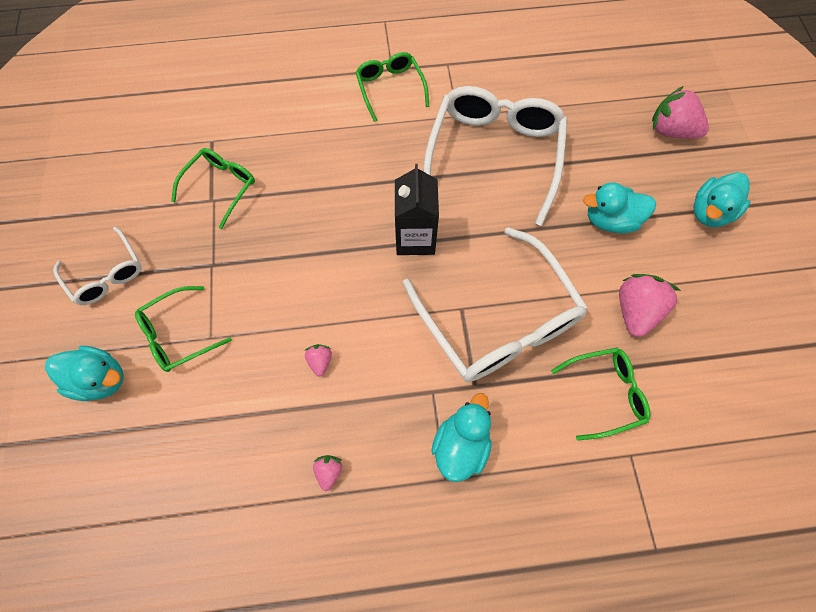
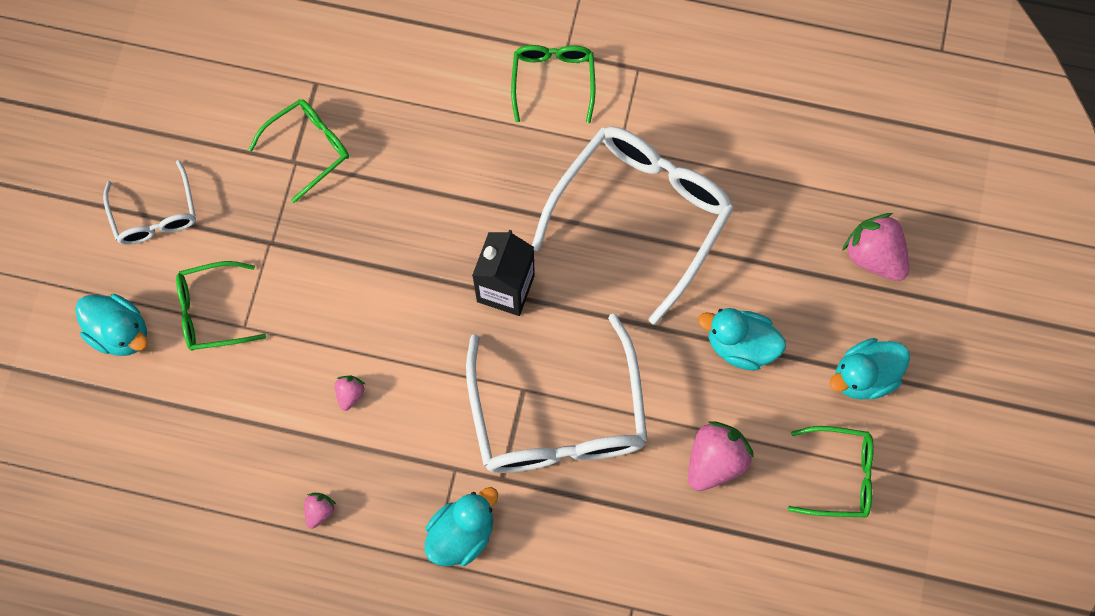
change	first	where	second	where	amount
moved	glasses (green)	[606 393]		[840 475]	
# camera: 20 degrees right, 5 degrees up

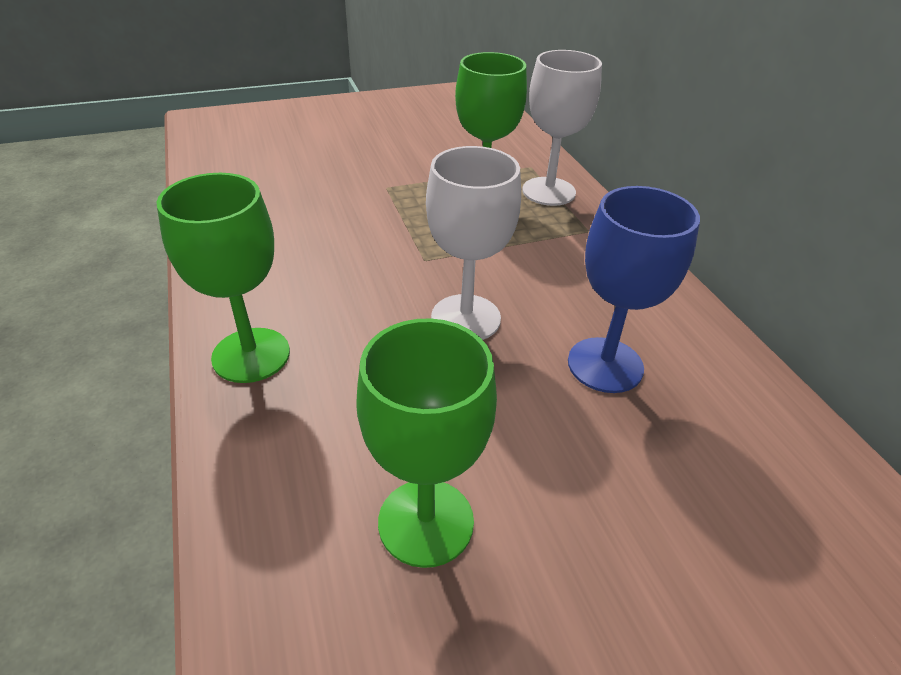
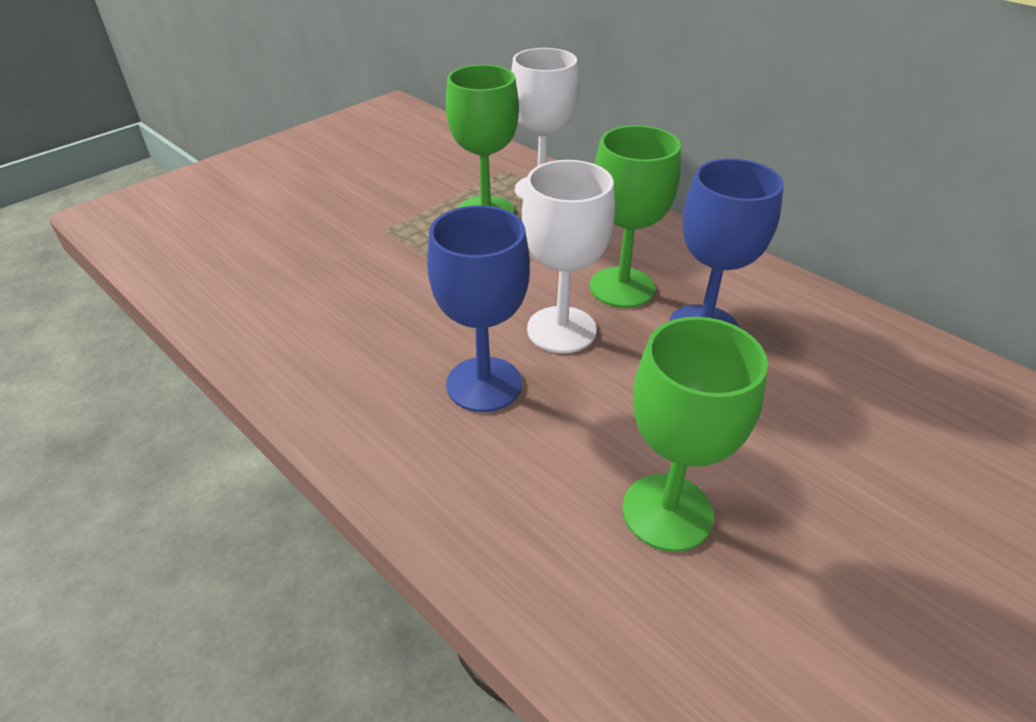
change	first	where	second	where	amount
moved	goblet (green)	[251 355]		[622 287]	
added			goblet (blue)	[484 384]	
# camera: 25 degrees left, 0 degrees up

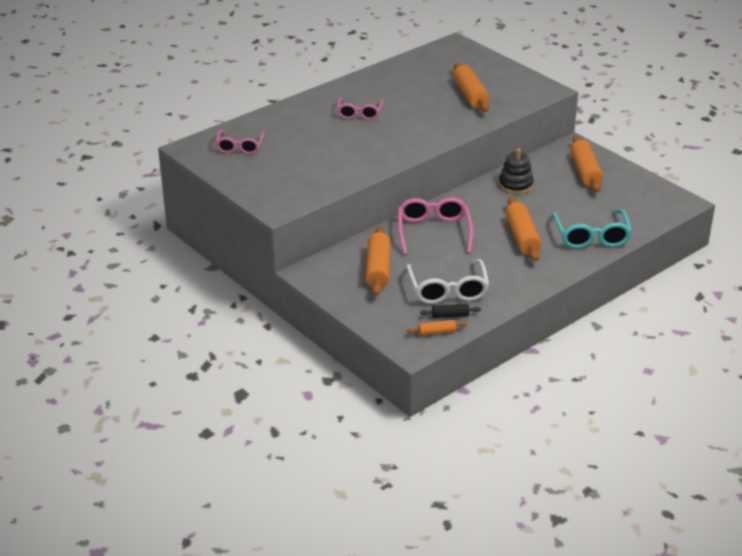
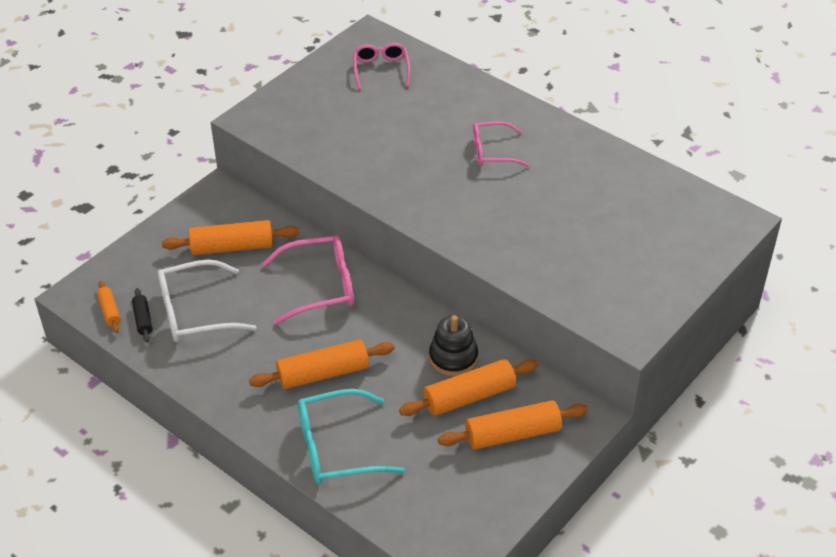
change	first	where	second	where	amount
turned	glasses (pink)	[240 147]		[381 70]	90 degrees clockwise
moved	rolling pin (orange)	[470 95]		[469 396]	
# camera: 80 degrees right, 10 degrees up

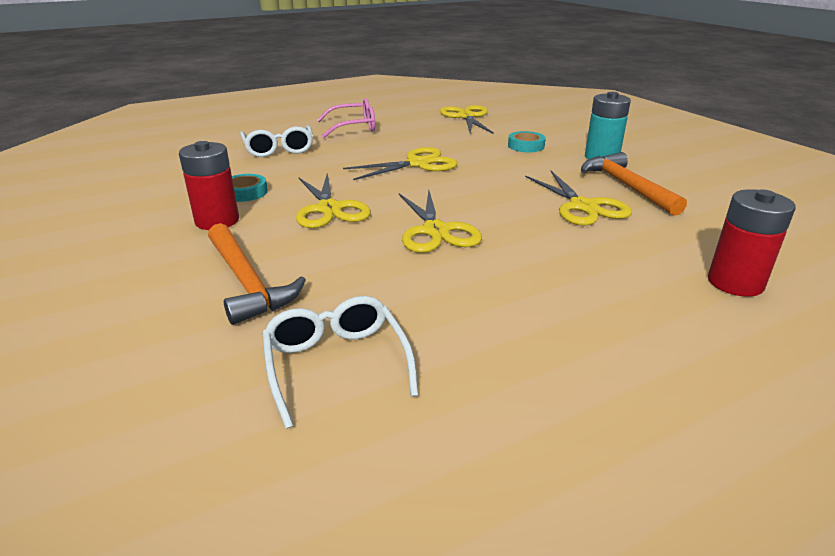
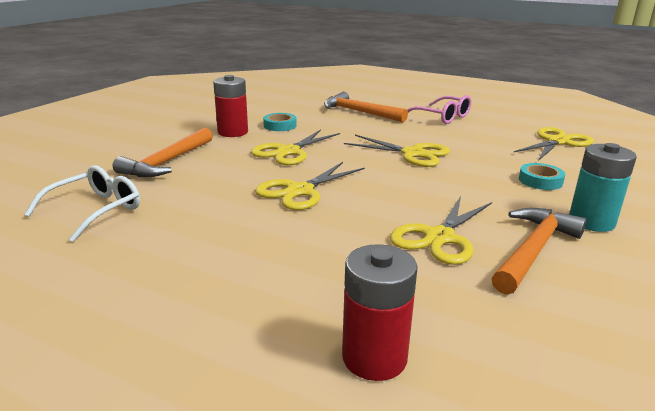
change	first	where	second	where	amount
replaced	glasses (white)	[279 149]	hammer (orange)	[359 112]	
# camera: 55 degrees right, 5 degrees down

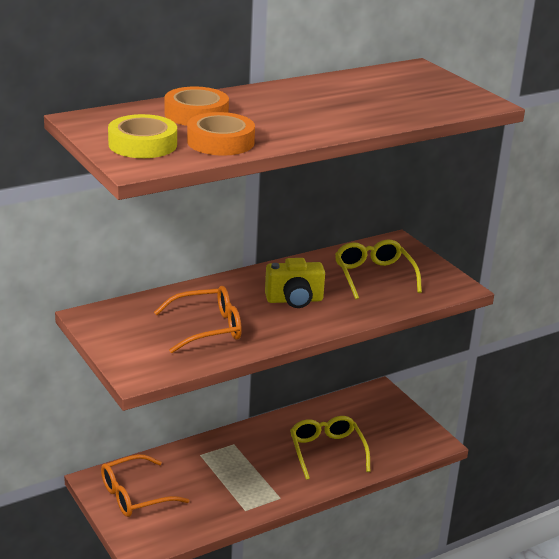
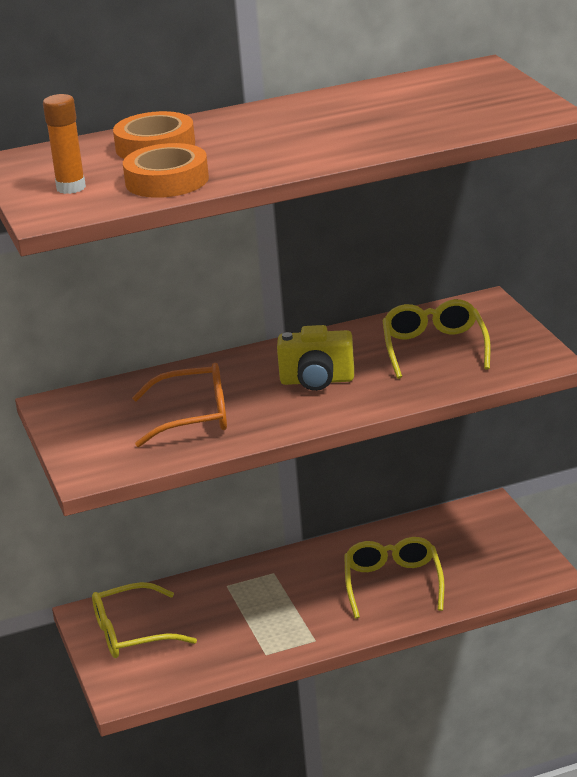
change	first	where	second	where	amount
recoloured	glasses (orange)	[135 495]	glasses (yellow)	[132 633]	
replaced	tape (yellow)	[143 144]	glue stick (orange)	[71 188]	
# camera: 15 degrees right, 0 degrees up

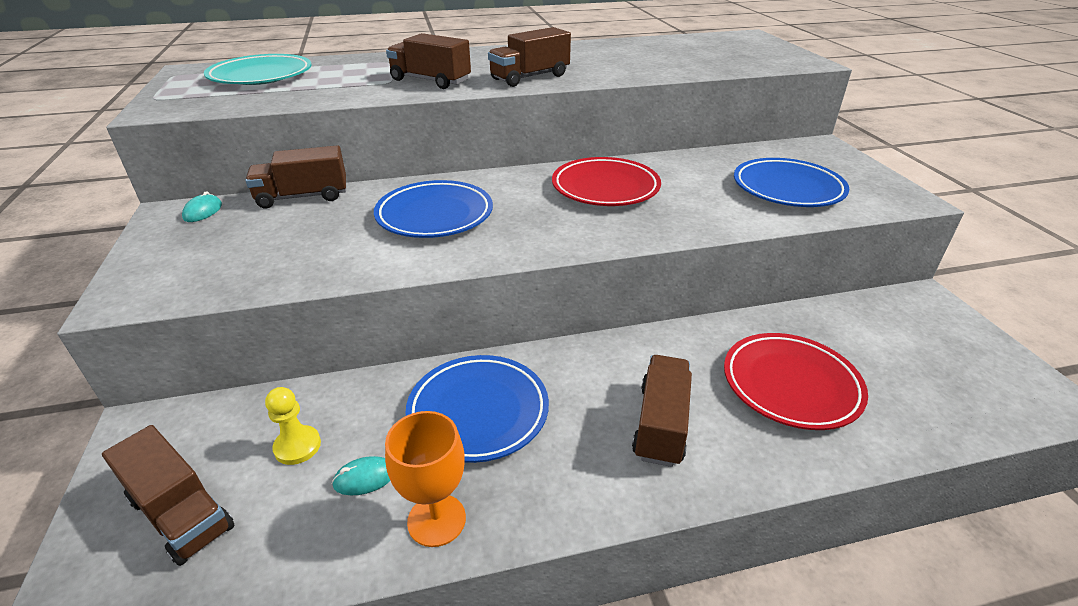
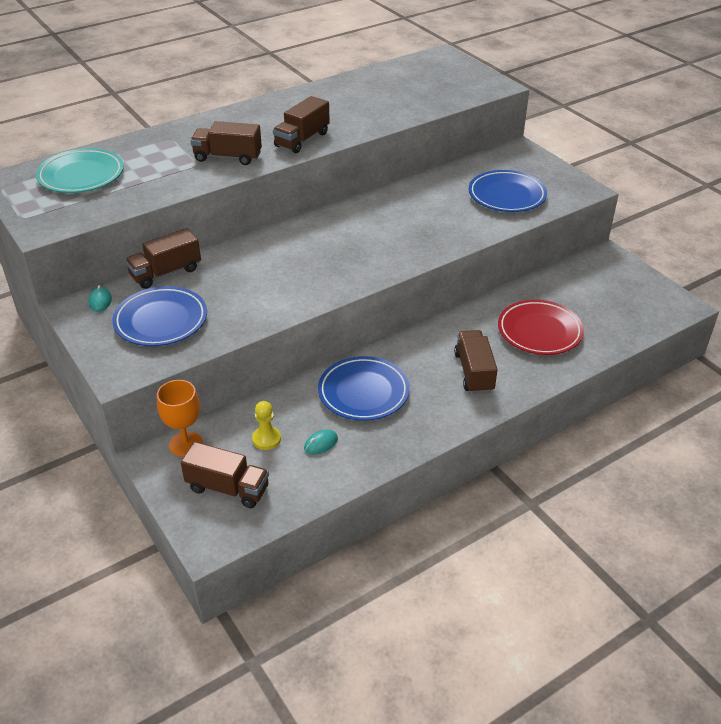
change	first	where	second	where	amount
moved	plate (blue)	[435 215]		[161 321]	
moved	goblet (orange)	[436 520]		[186 444]	
removed	plate (red)	[605 188]			
# camera: 20 degrees left, 5 degrees up

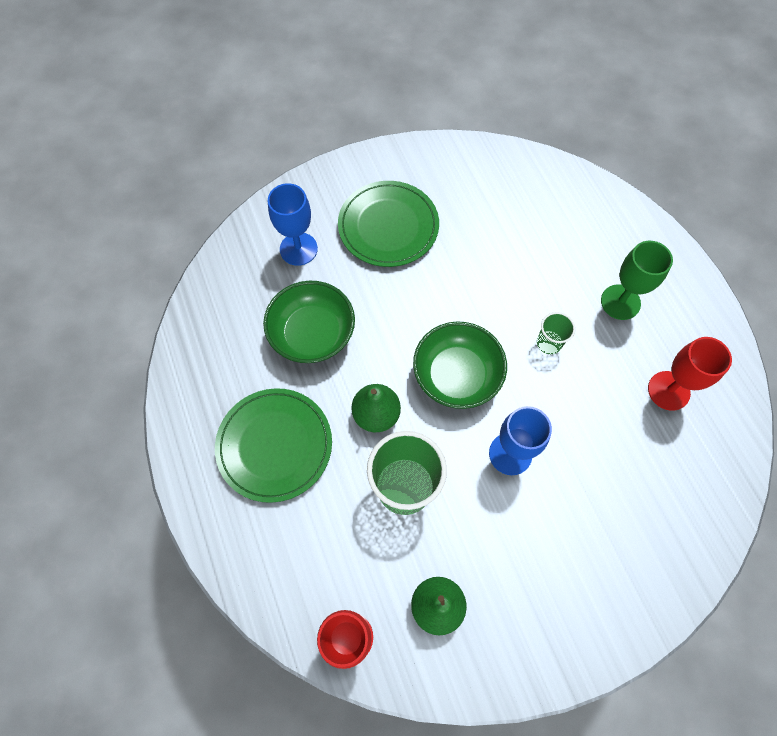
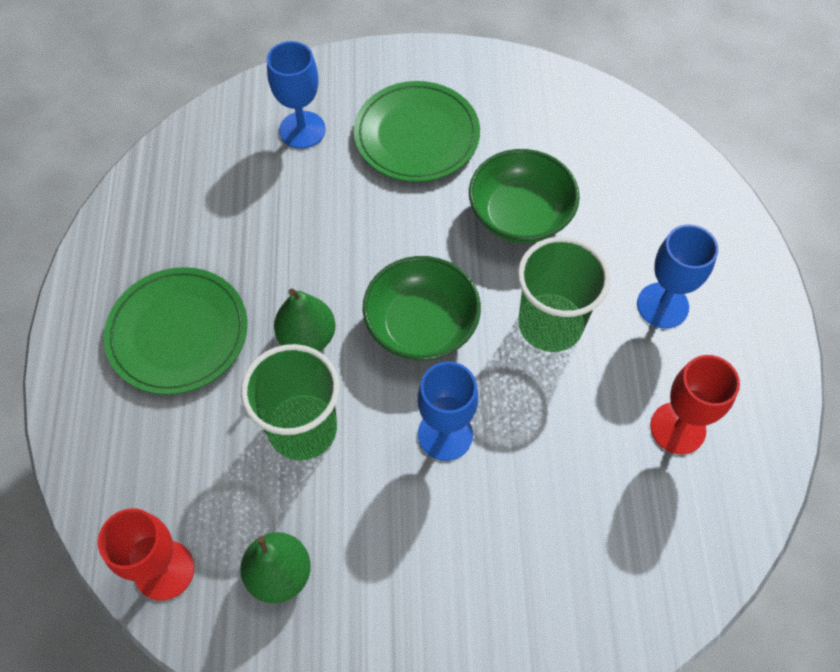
change	first	where	second	where	amount
moved	bowl (green)	[312 334]		[520 215]	
resized	cup (green)	[549 343]		[550 324]	x1.99
recoloured	goblet (green)	[620 302]	goblet (blue)	[662 305]	
# camera: 20 degrees right, 5 degrees down

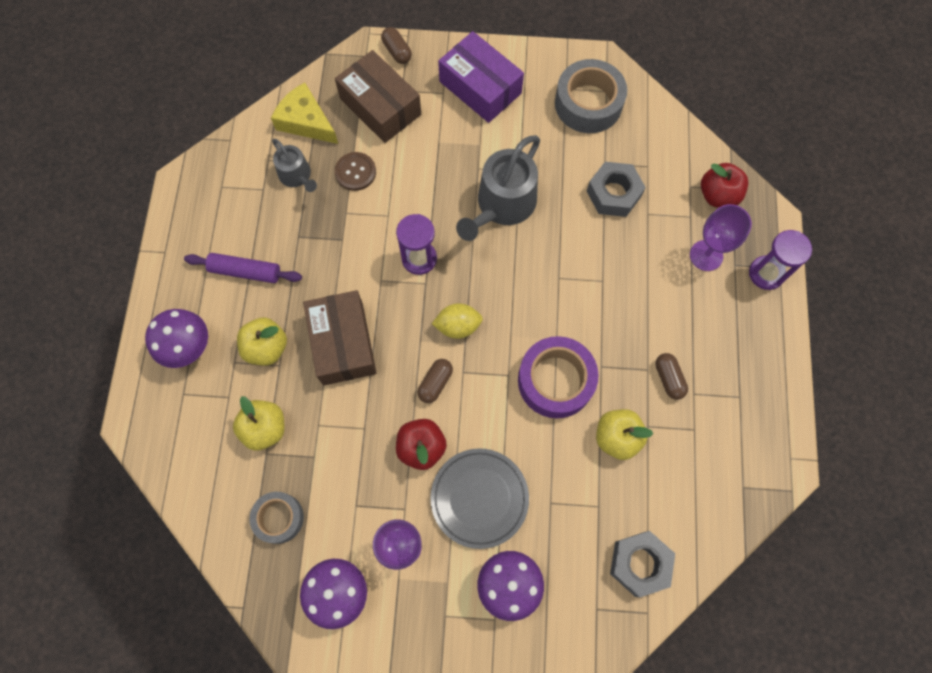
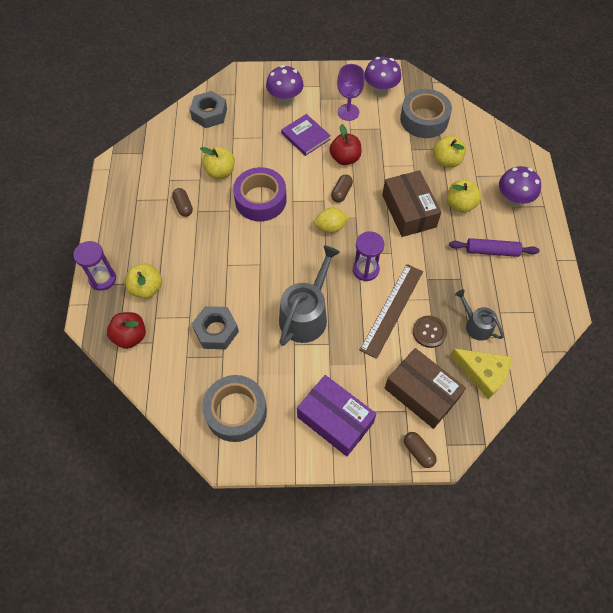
change	first	where	second	where	amount
resized	tape (grey)	[279 518]		[424 119]	x1.63
replaced	plate (grey)	[479 498]	book (purple)	[305 136]	
replaced	goblet (purple)	[706 255]	apple (yellow)	[146 288]	
added			ruler (brown)	[392 310]	
# camera: 175 degrees right, 10 degrees down

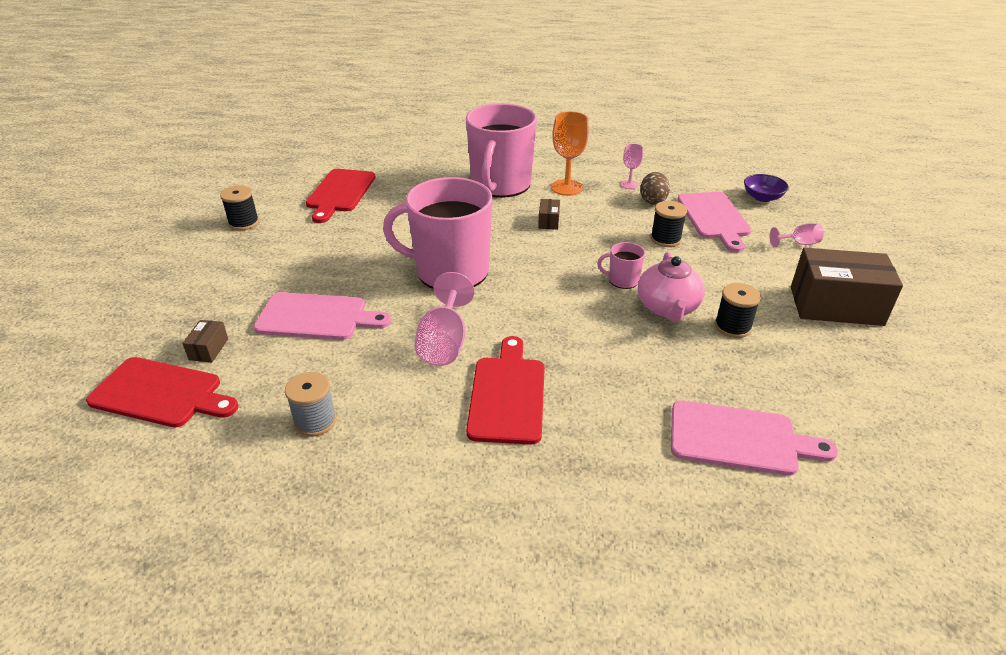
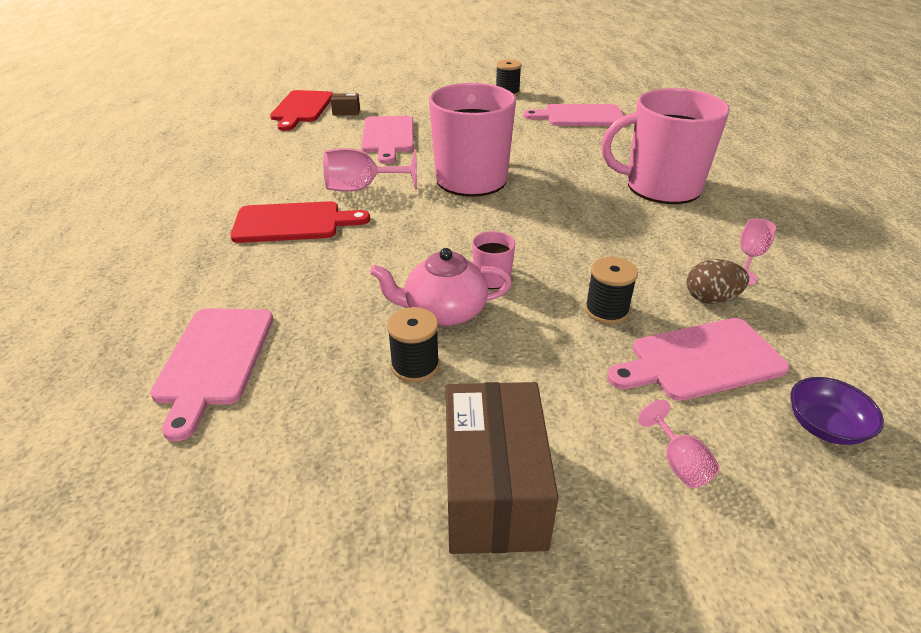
change	first	where	second	where	amount
removed	spool (grey)	[315 421]			
recoloured	cutting board (red)	[340 193]	cutting board (pink)	[580 116]	
removed	box (brown)	[548 221]			
removed	goblet (orange)	[567 187]			
# camera: 80 degrees right, 0 degrees up

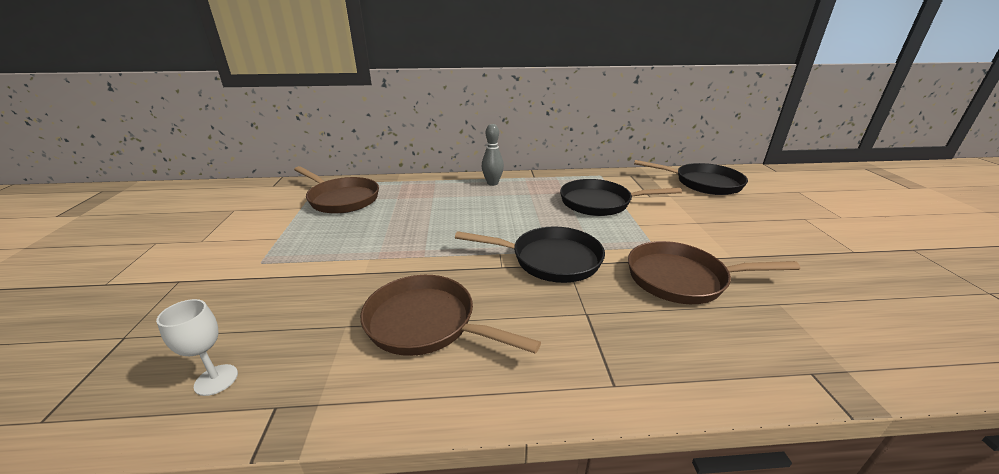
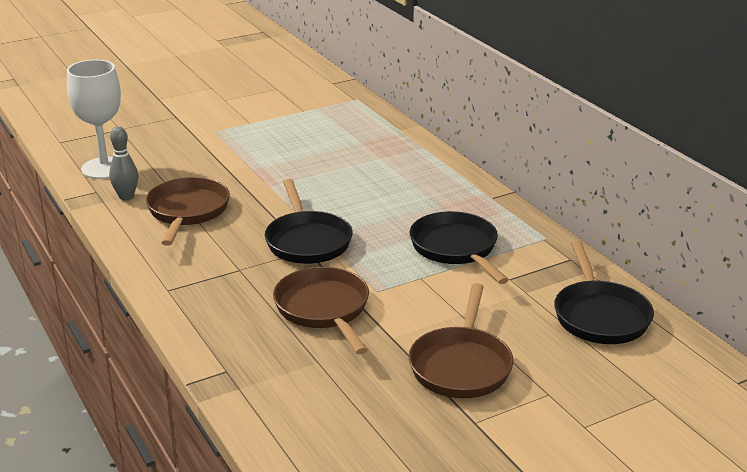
change	first	where	second	where	amount
resized	goblet (white)	[216 380]		[104 168]	x2.00
moved	pan (brown)	[341 199]		[461 365]	
moved	bowling pin (grey)	[492 183]		[126 197]	
# camera: 65 degrees right, 0 degrees up

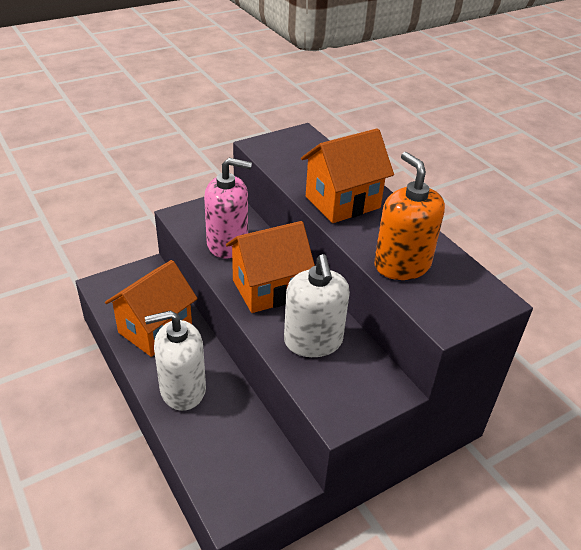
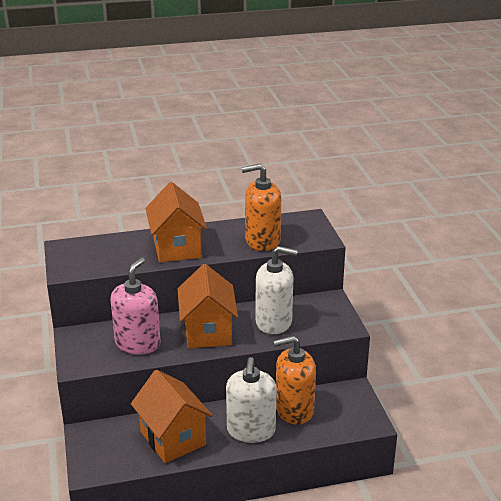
change	first	where	second	where	amount
added			soap dispenser (orange)	[294 410]	
# camera: 70 degrees left, 10 degrees down

